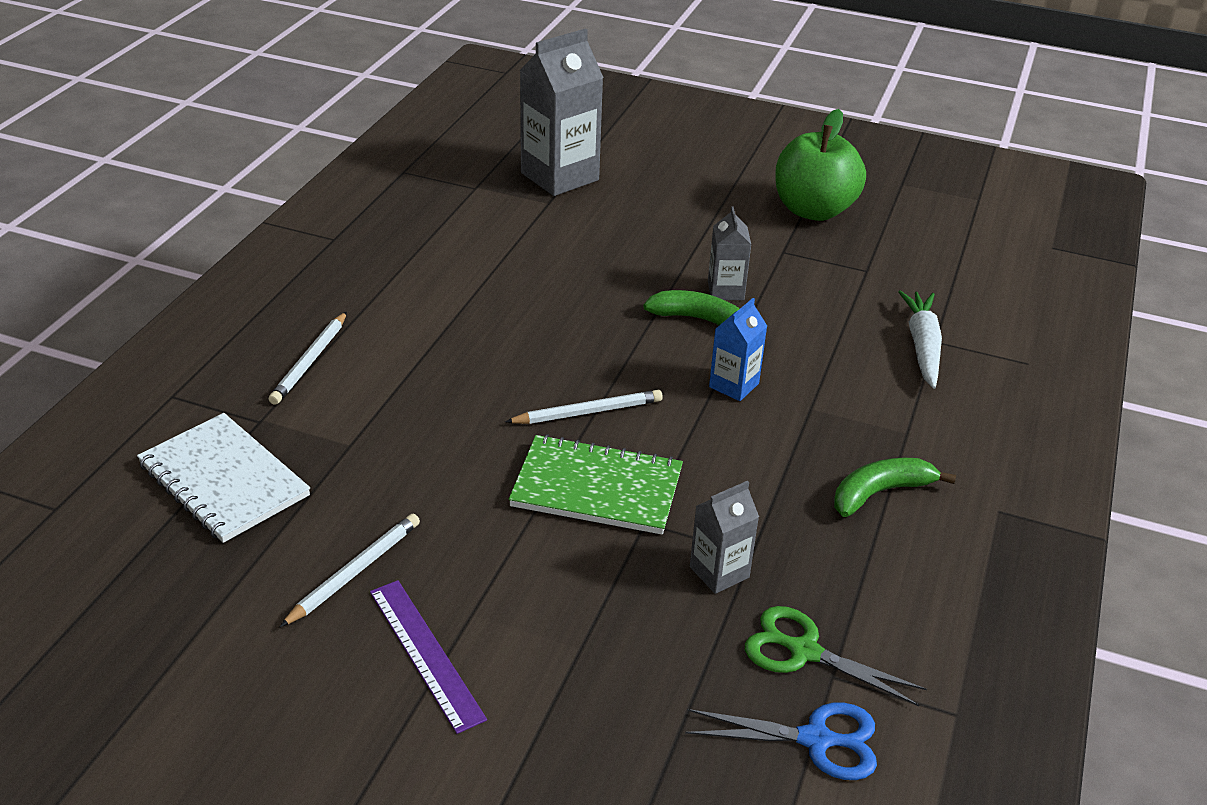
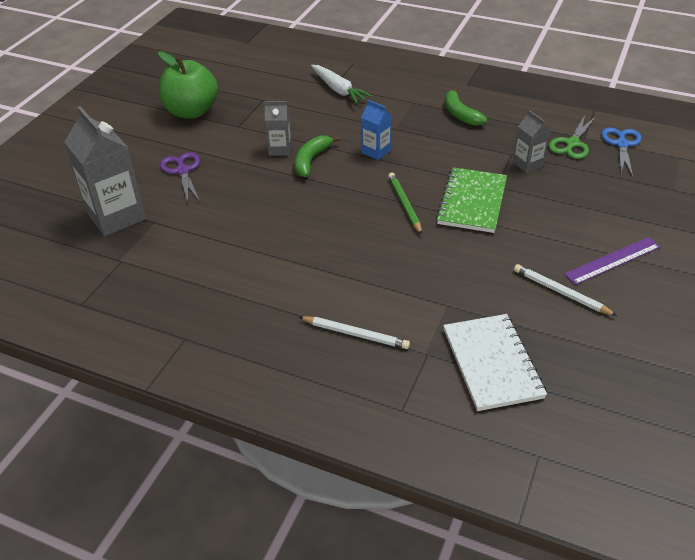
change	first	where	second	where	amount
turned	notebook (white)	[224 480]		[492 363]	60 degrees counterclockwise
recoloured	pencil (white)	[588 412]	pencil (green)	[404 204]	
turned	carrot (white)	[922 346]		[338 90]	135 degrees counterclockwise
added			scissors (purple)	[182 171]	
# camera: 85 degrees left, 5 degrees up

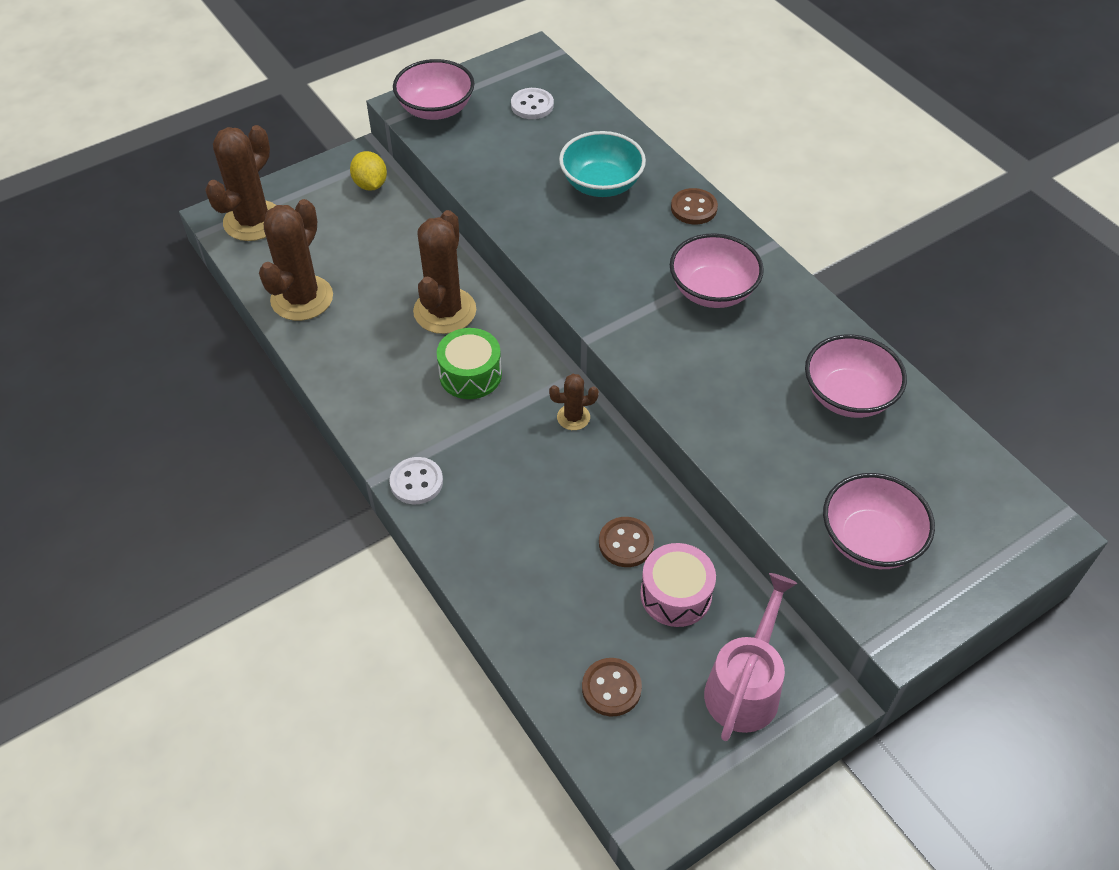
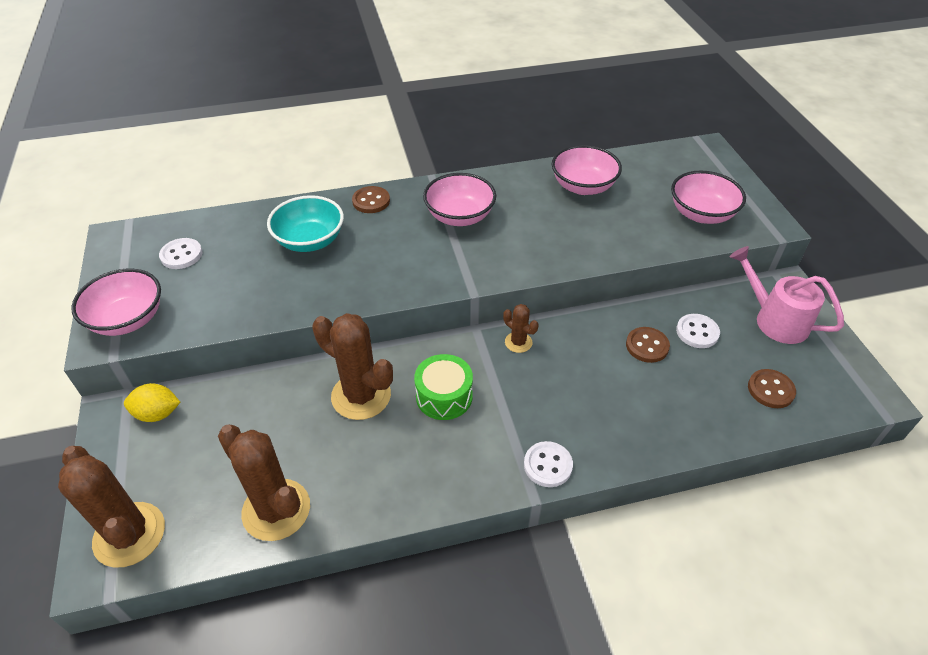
change	first	where	second	where	amount
turned	cactus (brown)	[573 417]		[518 342]	60 degrees counterclockwise
replaced	drum (pink)	[676 594]	button (white)	[697 332]	
# camera: 70 degrees left, 5 degrees down

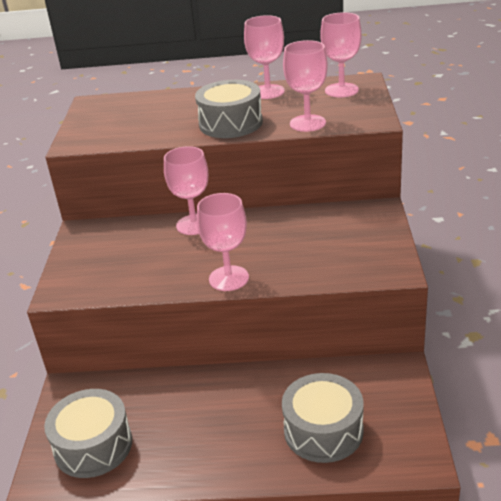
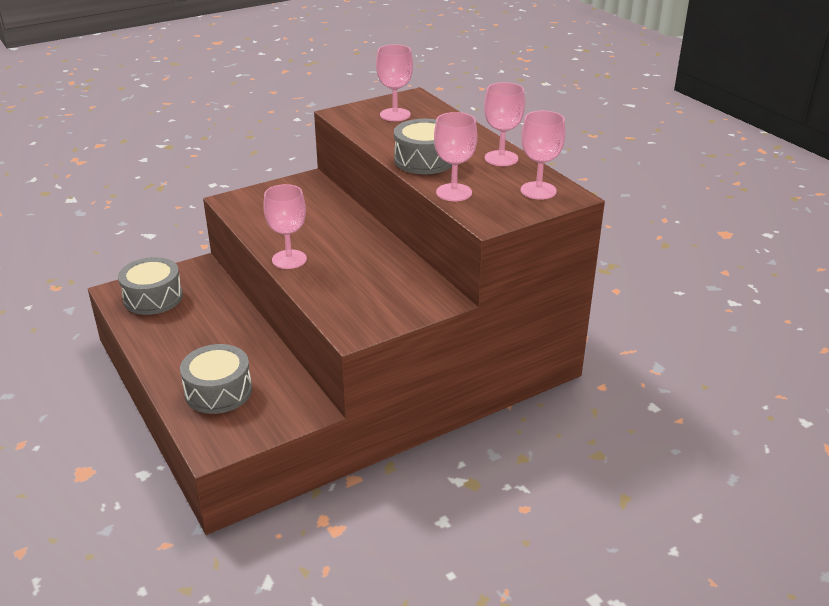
change	first	where	second	where	amount
moved	goblet (pink)	[194 225]		[395 115]	
# camera: 55 degrees right, 0 degrees up

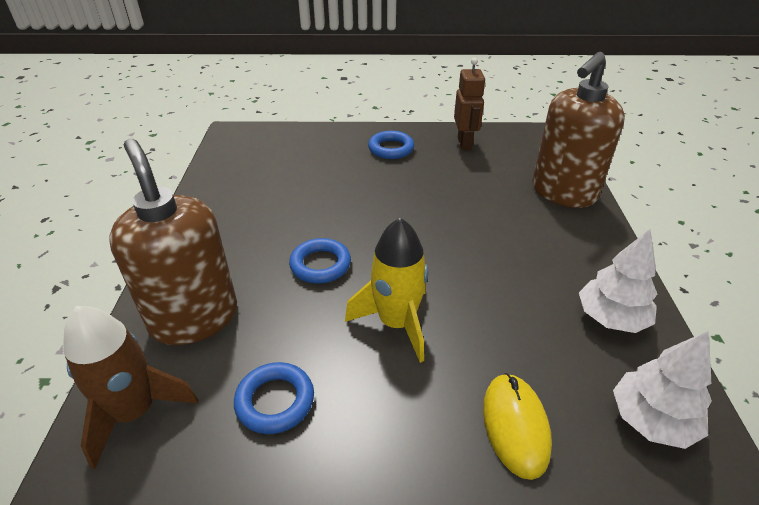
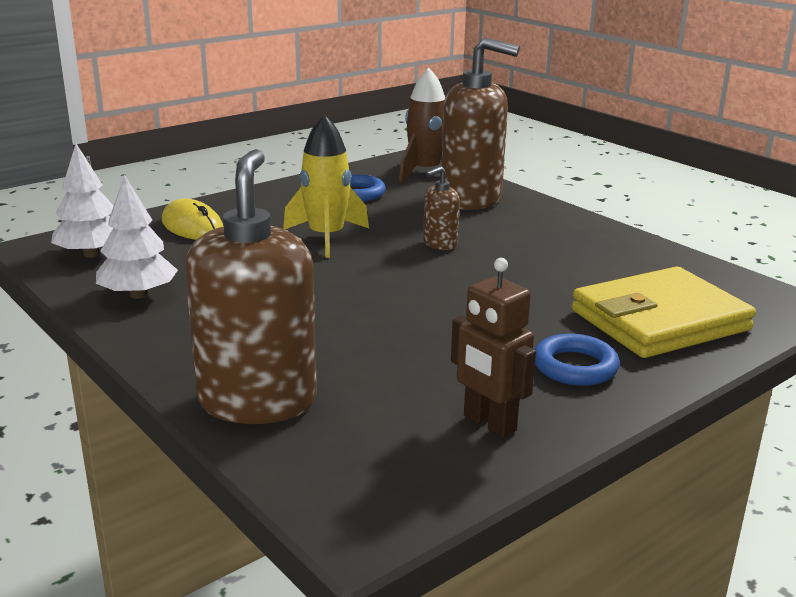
change	first	where	second	where	amount
replaced	ring (blue)	[320 265]	soap dispenser (brown)	[439 244]	
added			wallet (yellow)	[659 320]	
# camera: 140 degrees right, 15 degrees down

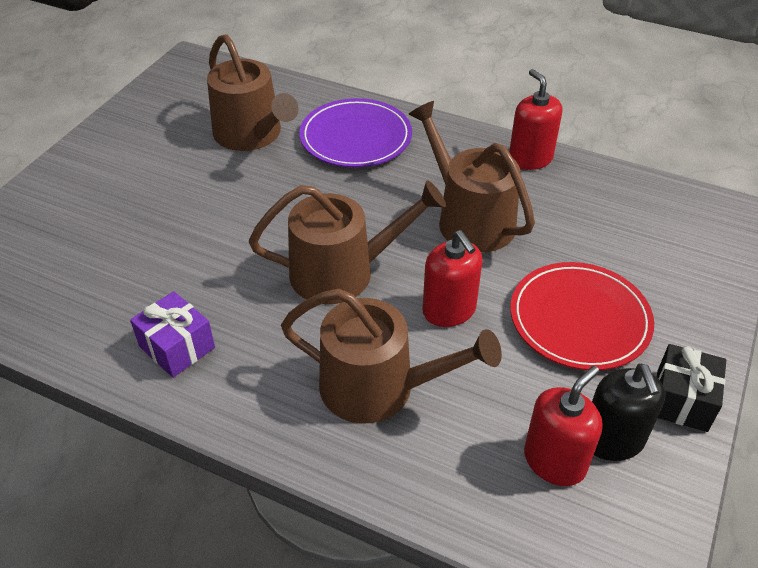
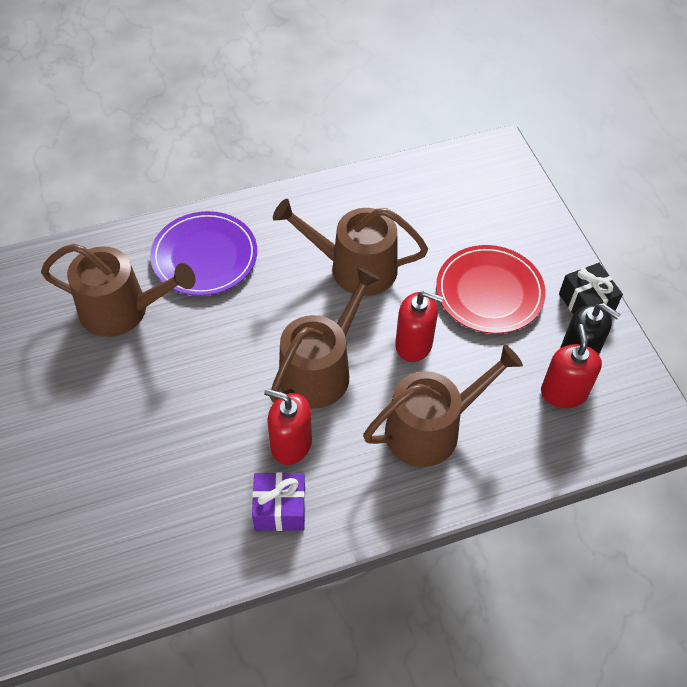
change	first	where	second	where	amount
moved	soap dispenser (red)	[530 158]		[291 444]	
# camera: 45 degrees left, 10 degrees up

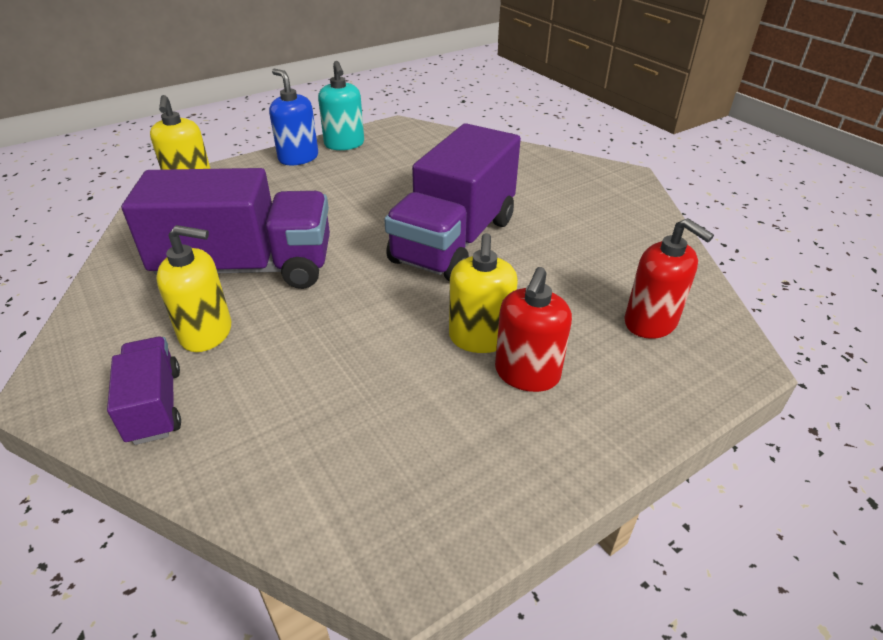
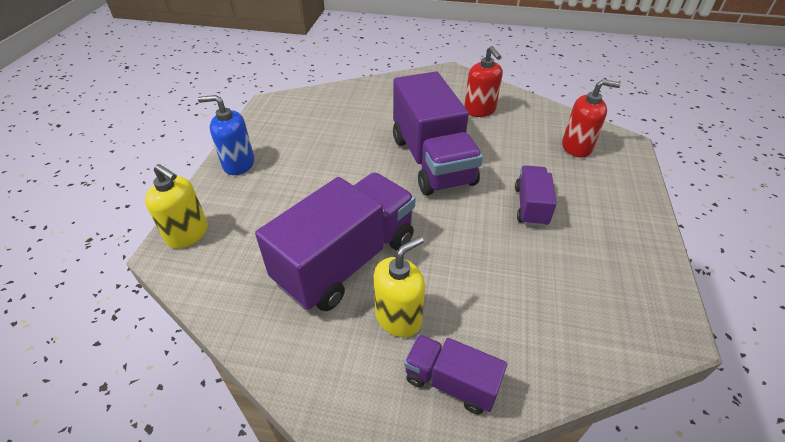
change	first	where	second	where	amount
removed	soap dispenser (turquoise)	[344 144]			
replaced	soap dispenser (yellow)	[479 338]	truck (purple)	[531 206]	
moved	soap dispenser (red)	[527 374]		[480 110]	
# camera: 45 degrees left, 5 degrees up

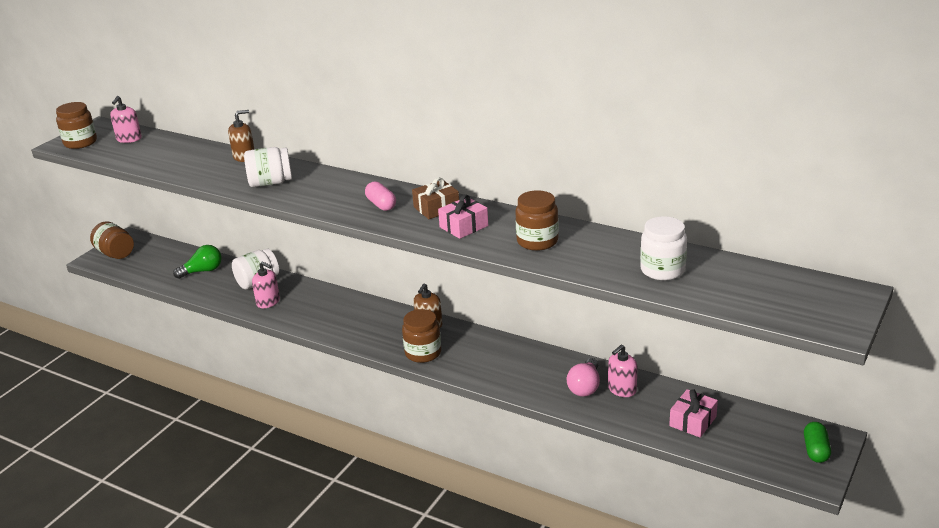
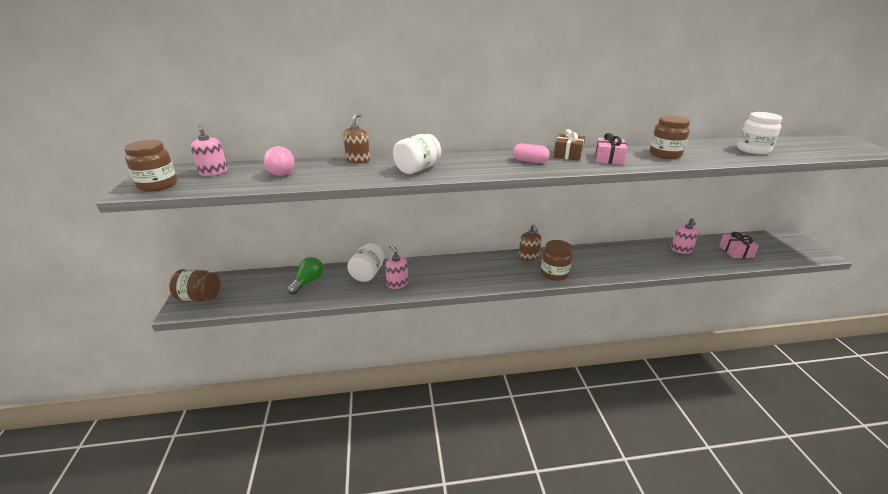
change	first	where	second	where	amount
turned	soap dispenser (pink)	[268 302]		[397 283]	120 degrees counterclockwise
moved	light bulb (pink)	[585 387]		[281 171]	
removed	capsule (green)	[815 450]			
# camera: 40 degrees left, 0 degrees up

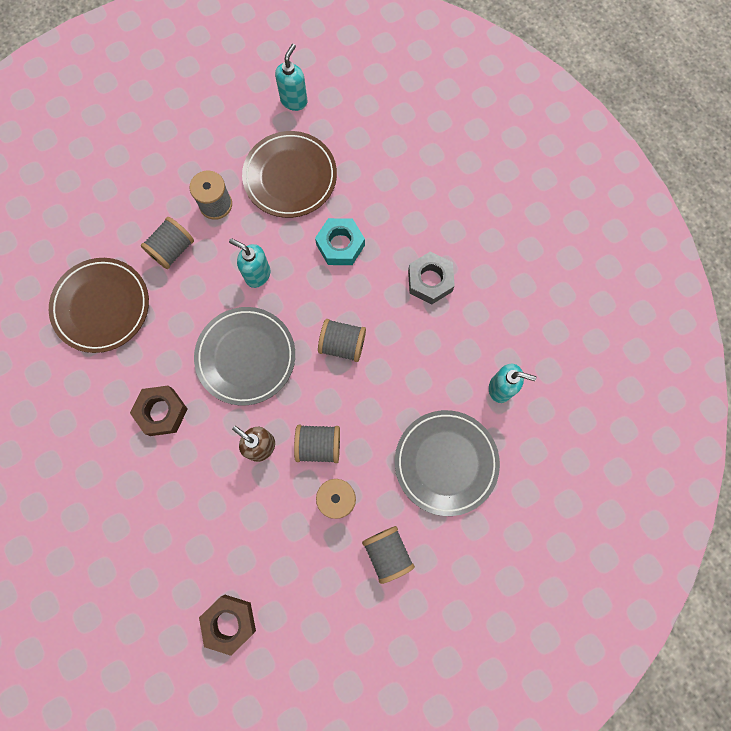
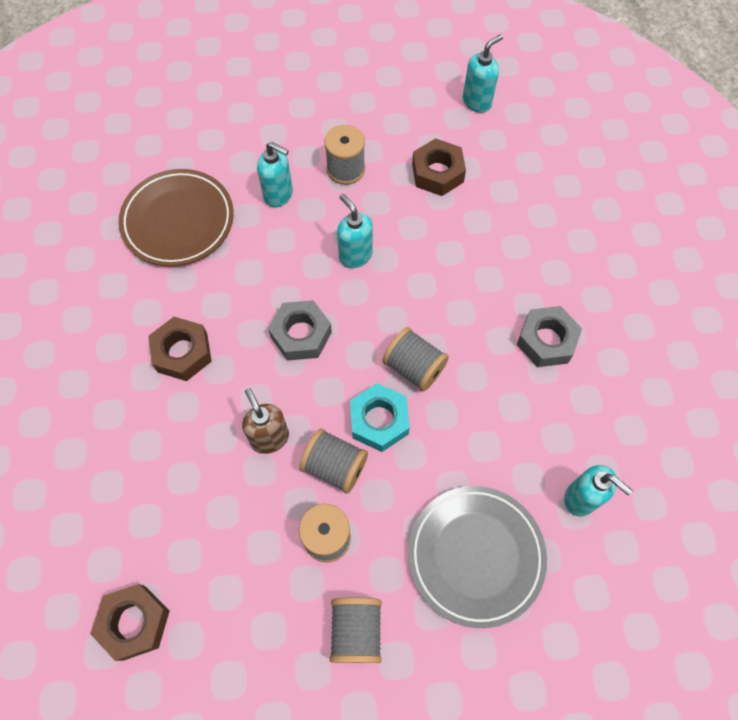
change	first	where	second	where	amount
replaced	spool (grey)	[172 249]	soap dispenser (turquoise)	[279 195]	
replaced	plate (grey)	[246 357]	nut (grey)	[301 334]	
replaced	plate (brown)	[290 177]	nut (brown)	[437 173]	
moved	nut (turquoise)	[340 245]		[379 421]	
# camera: 25 degrees right, 10 degrees down

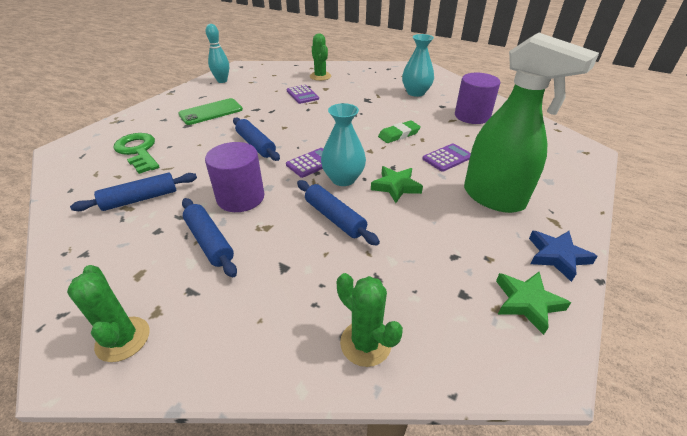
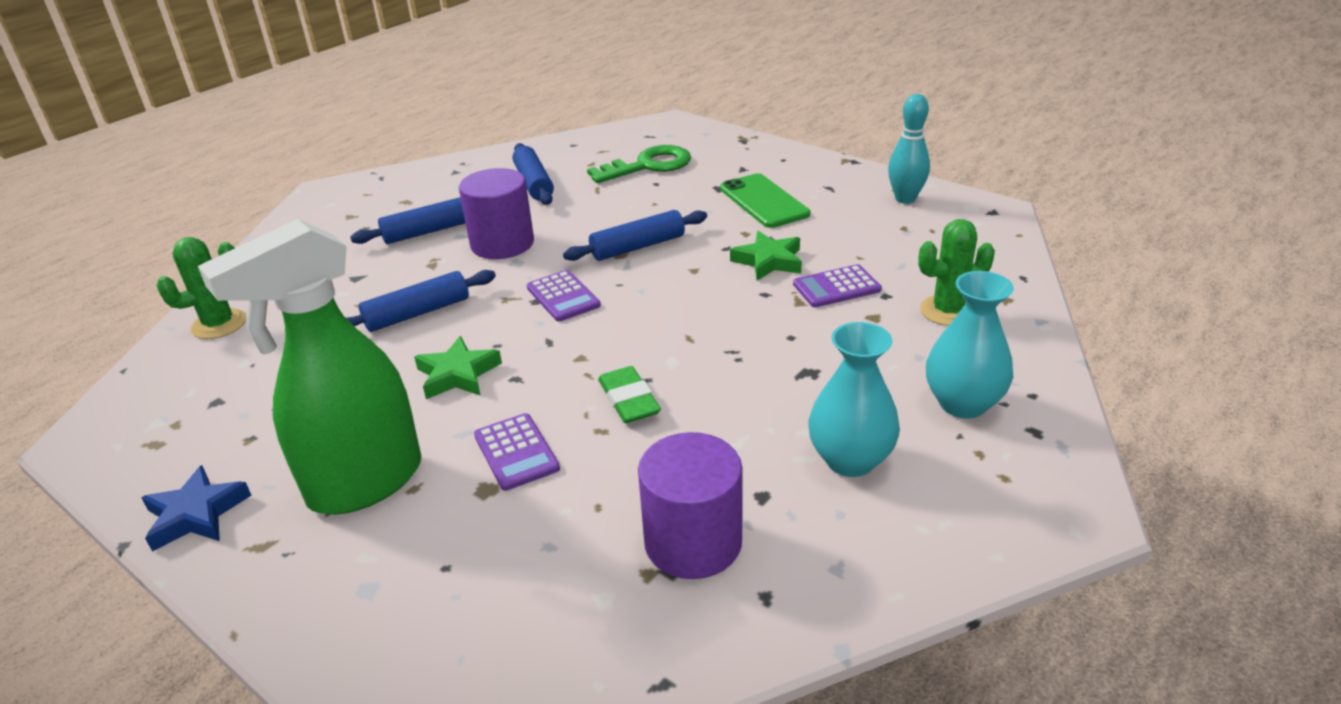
change	first	where	second	where	amount
removed	cactus (green)	[123 339]			
moved	vase (turquoise)	[343 179]		[962 403]	
moved	star (green)	[527 303]		[768 261]	
# camera: 100 degrees right, 5 degrees down

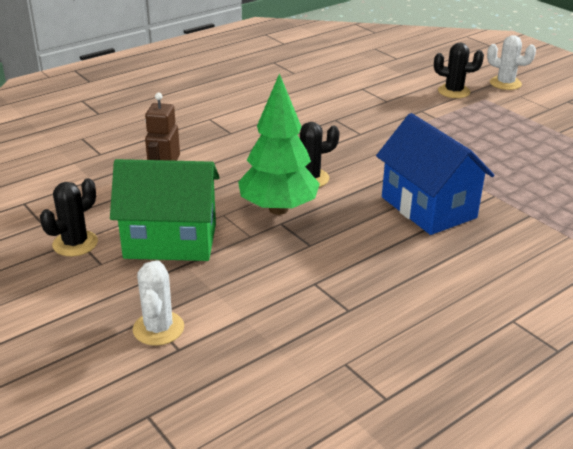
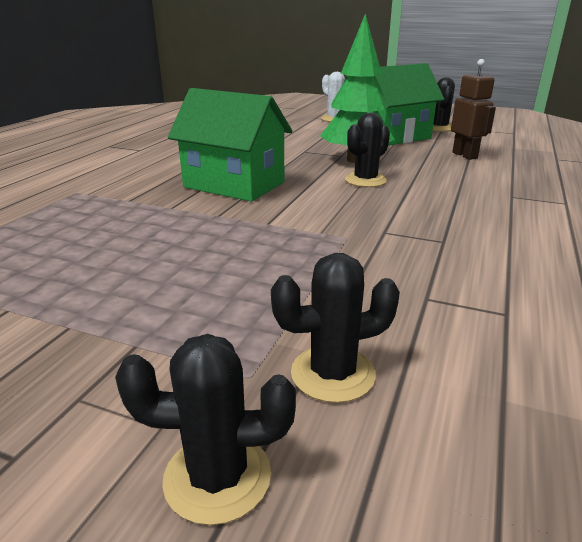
change	first	where	second	where	amount
recoloured	house (blue)	[428 207]	house (green)	[234 185]	
recoloured	cactus (white)	[505 83]	cactus (black)	[217 477]	
# camera: 150 degrees right, 5 degrees down

